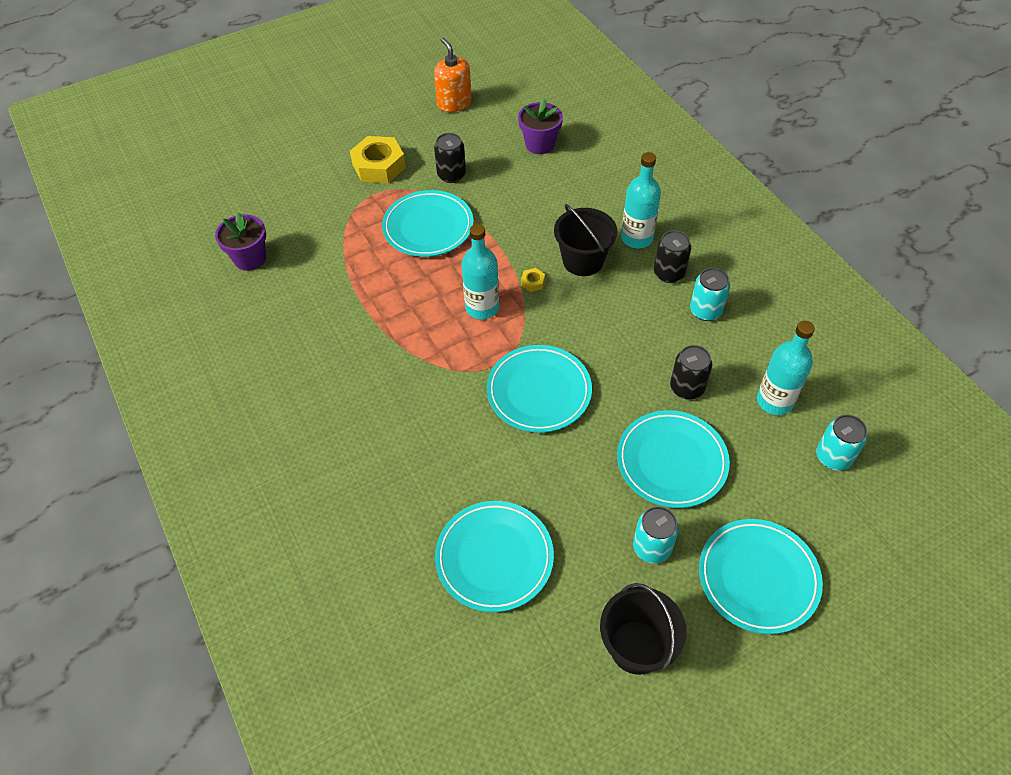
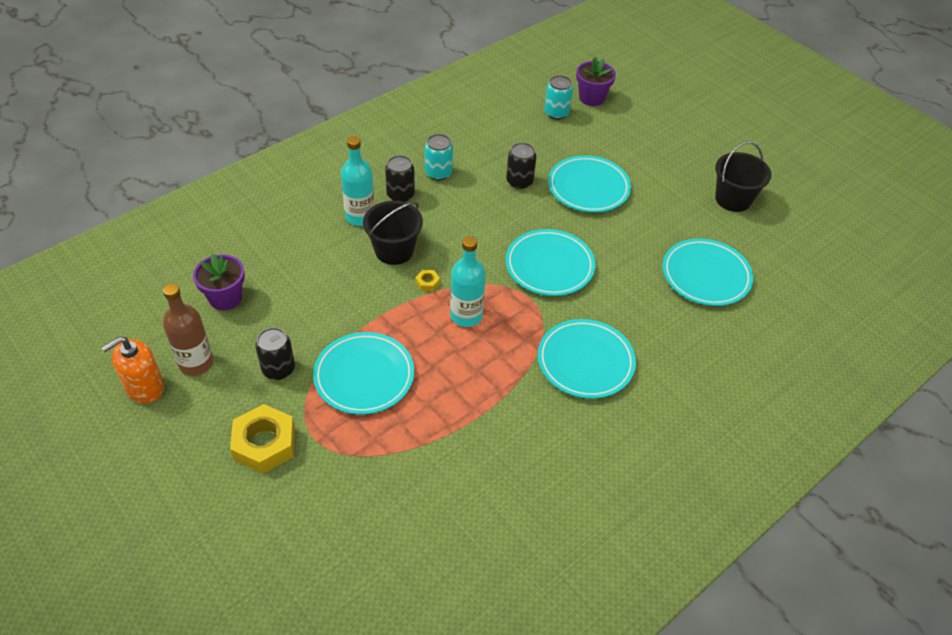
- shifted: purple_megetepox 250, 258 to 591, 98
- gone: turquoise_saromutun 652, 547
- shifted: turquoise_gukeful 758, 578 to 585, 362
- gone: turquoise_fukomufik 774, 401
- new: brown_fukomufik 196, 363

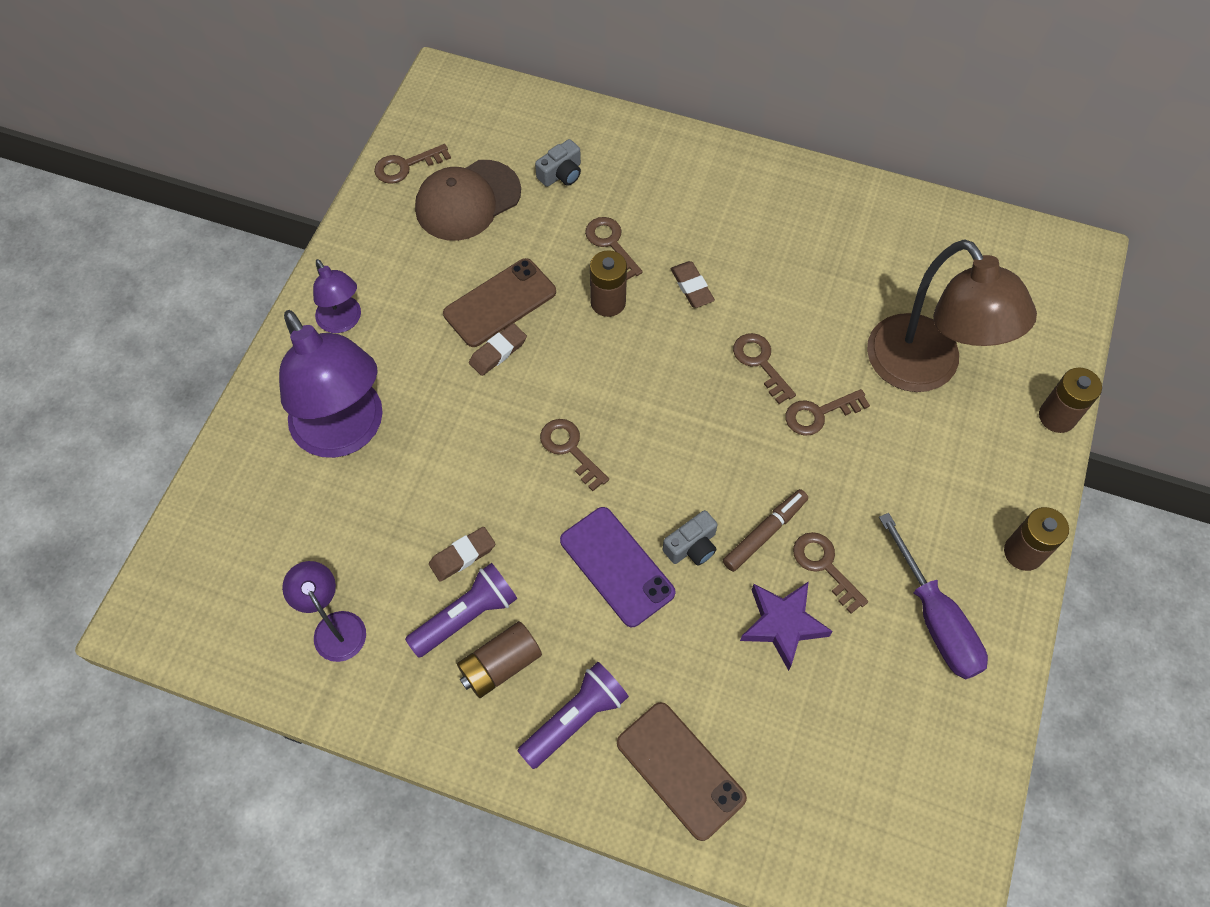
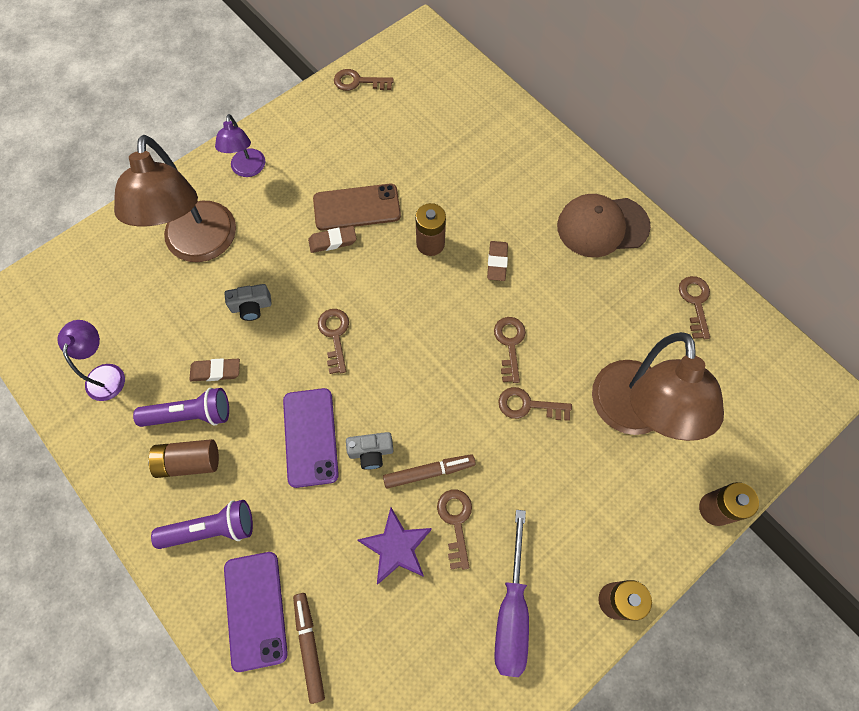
- repainted: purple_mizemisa 346, 432 to brown_mizemisa 200, 246
- shifted: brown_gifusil 467, 200 to 602, 226
- shifted: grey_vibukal 561, 174 to 251, 306
- shifted: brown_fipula 611, 244 to 695, 302
- repainted: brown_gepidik 680, 770 to purple_gepidik 255, 610
- new: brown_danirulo 309, 646

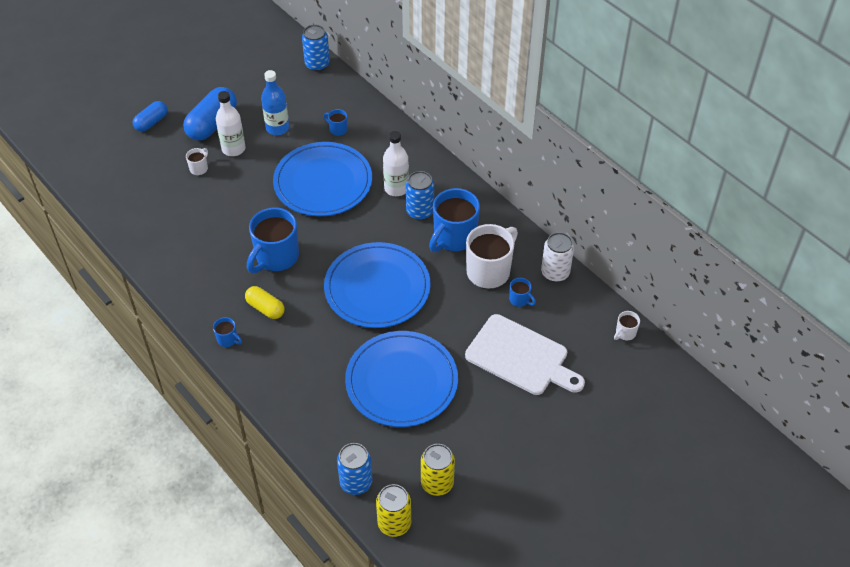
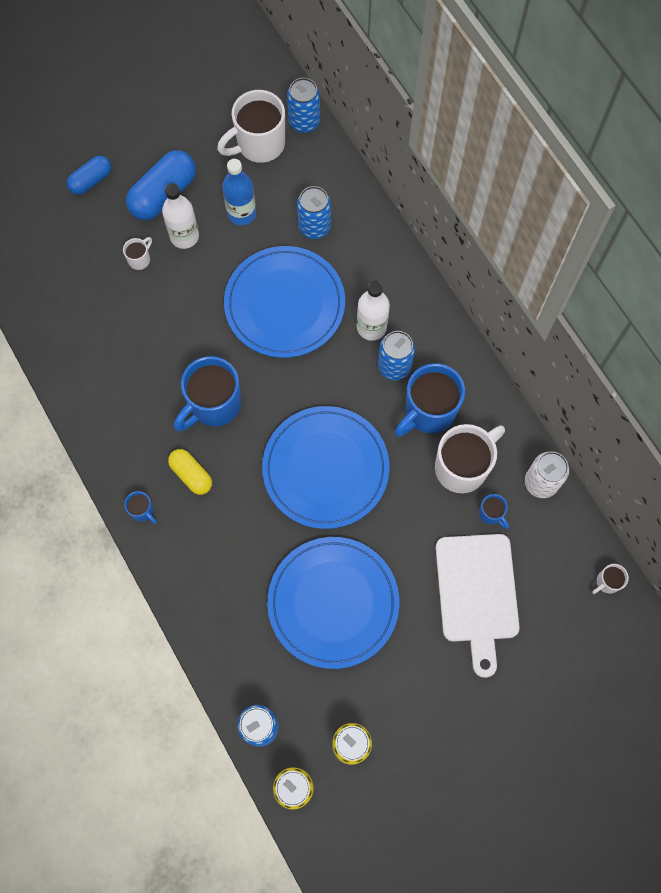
- swapped: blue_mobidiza 337, 129 to blue_saromutun 314, 227
- rotated: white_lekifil 520, 357 = 477, 593 45 degrees clockwise
- new: white_mobidiza 259, 144

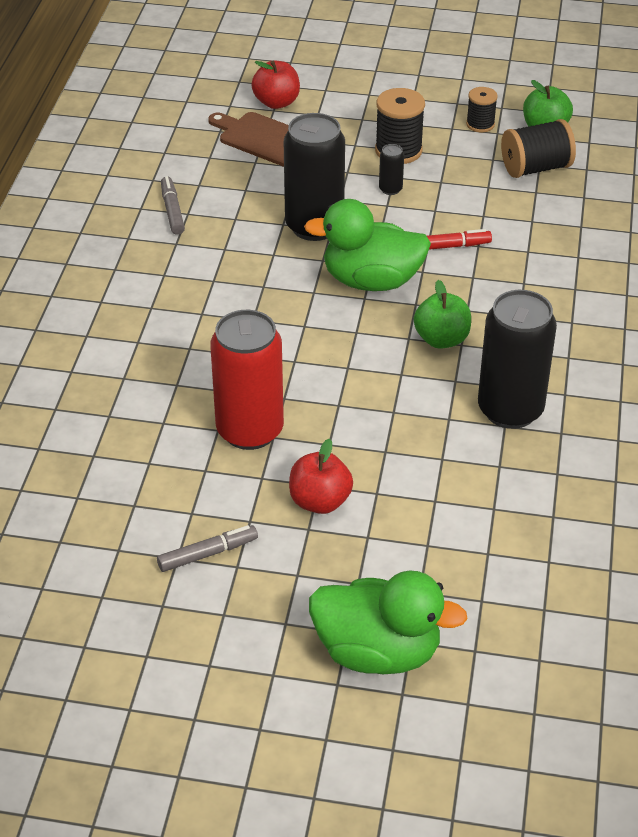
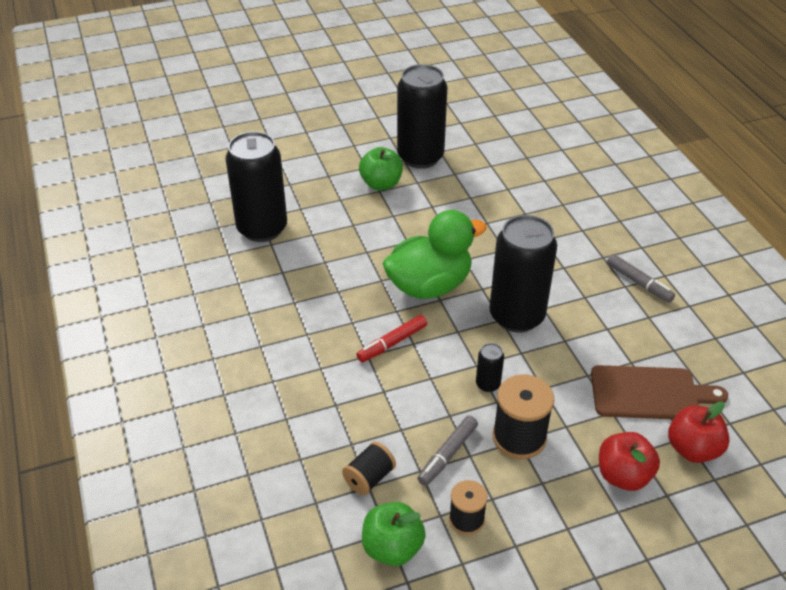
- shifted: grey_danirulo 208, 554 to 447, 455
- repainted: red_saromutun 250, 430 to black_saromutun 420, 157
- shifted: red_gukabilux 320, 501 to 623, 475
- gone: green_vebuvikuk 378, 651
- shifted: green_gukabilux 441, 339 to 381, 184
- scaled: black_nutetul 536, 168 = 369, 478 x0.61

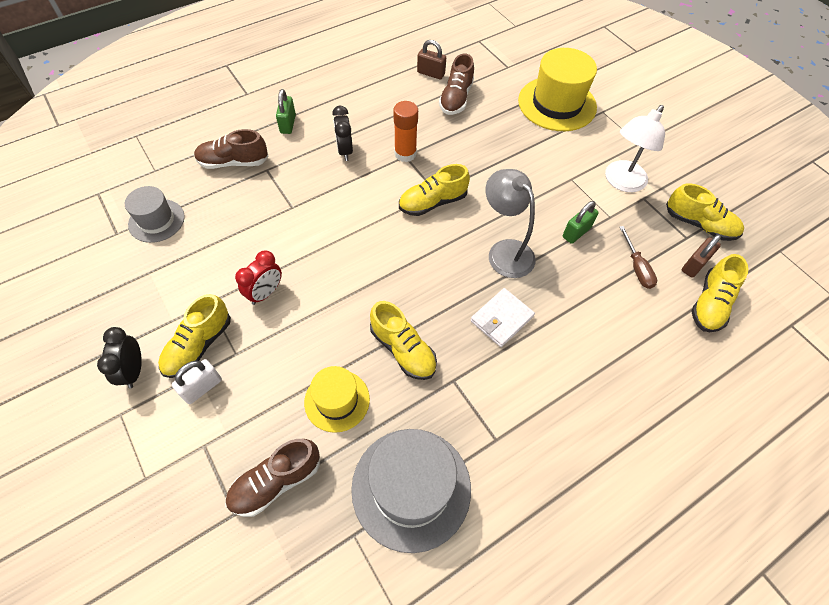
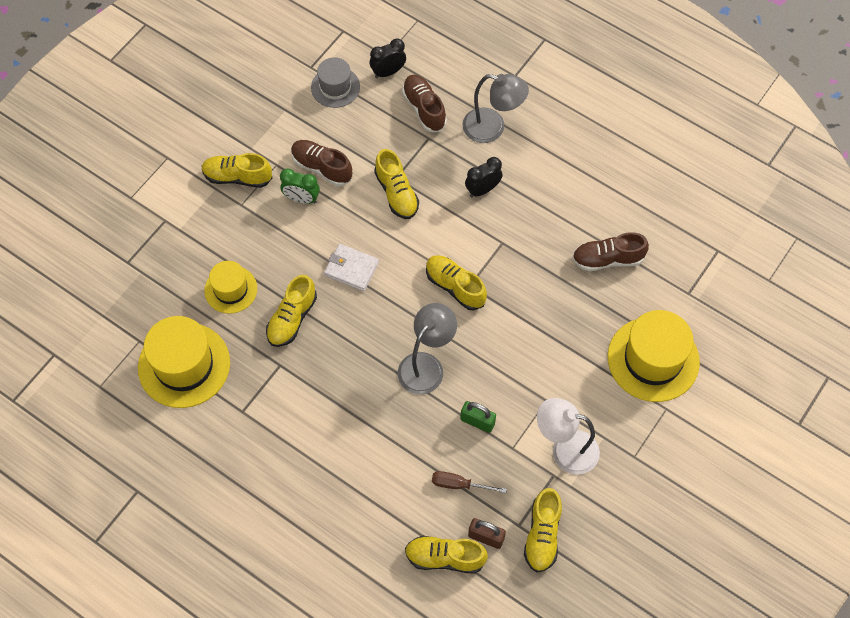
- shifted: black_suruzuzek 134, 371 to 388, 72
- gone: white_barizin 202, 387
- shifted: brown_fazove 276, 482 to 321, 167
- repainted: red_suruzuzek 265, 293 to green_suruzuzek 301, 199
- swapped: green_barizin 288, 124 to grey_mizemisa 492, 128
- repainted: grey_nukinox 411, 488 to yellow_nukinox 184, 365
- gone: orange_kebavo 405, 154
- gone: brown_barizin 431, 73
- shifted: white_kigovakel 501, 319 to 351, 269
- rotated: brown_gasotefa 637, 267 = 459, 484 45 degrees clockwise
- new: yellow_fazove 396, 193

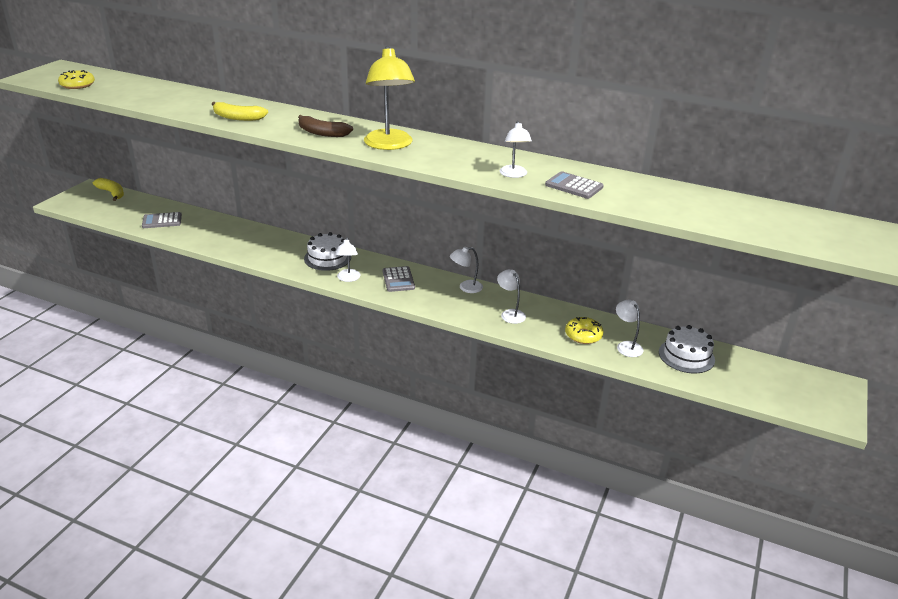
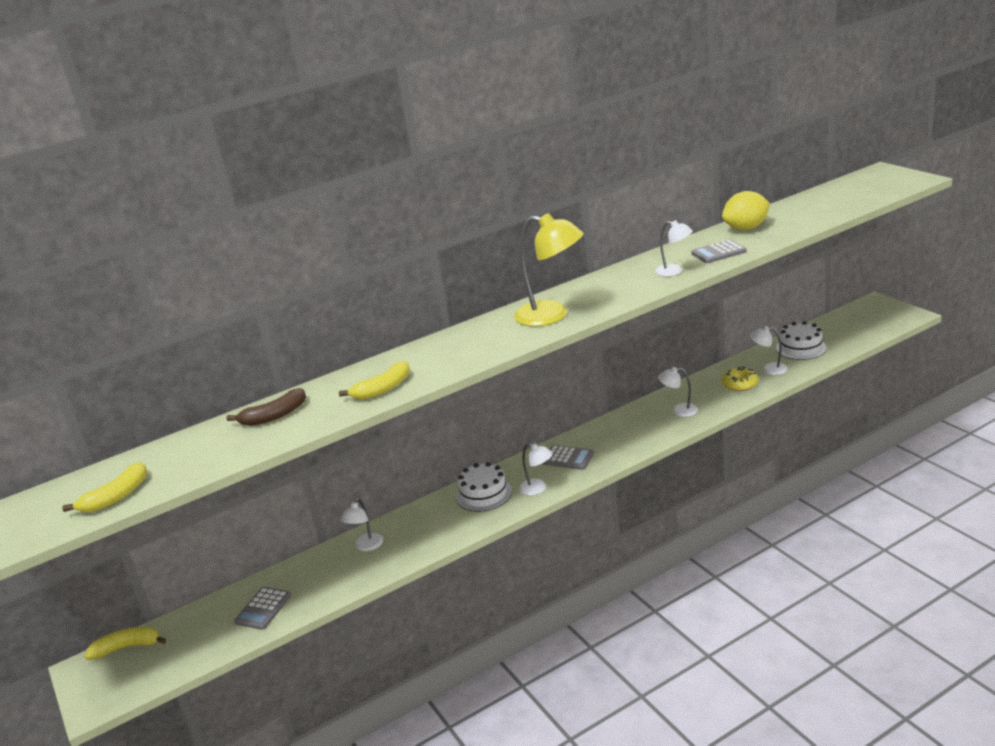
- swapped: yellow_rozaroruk 77, 85 to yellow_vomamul 116, 497
- shifted: brown_vomamul 322, 133 to 274, 416
- shifted: white_mizemisa 466, 287 to 366, 546
- new: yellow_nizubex 746, 228

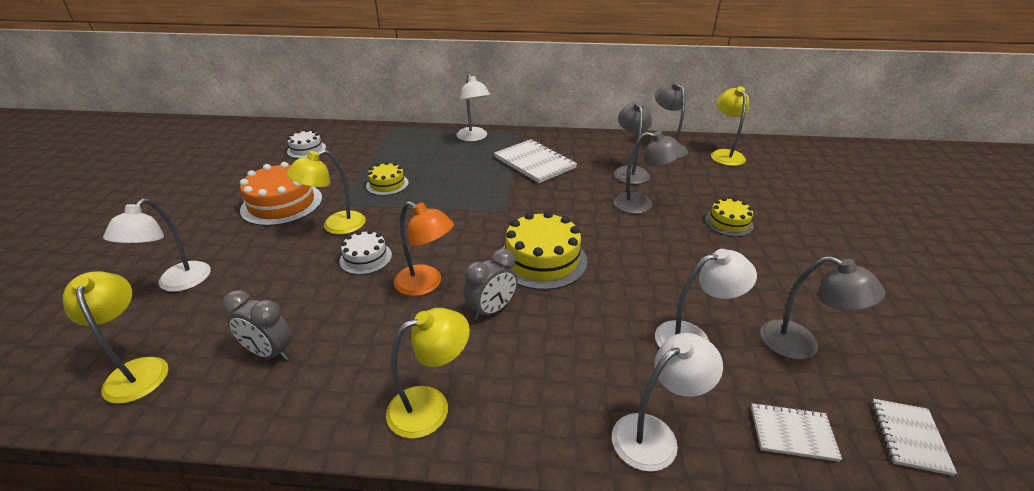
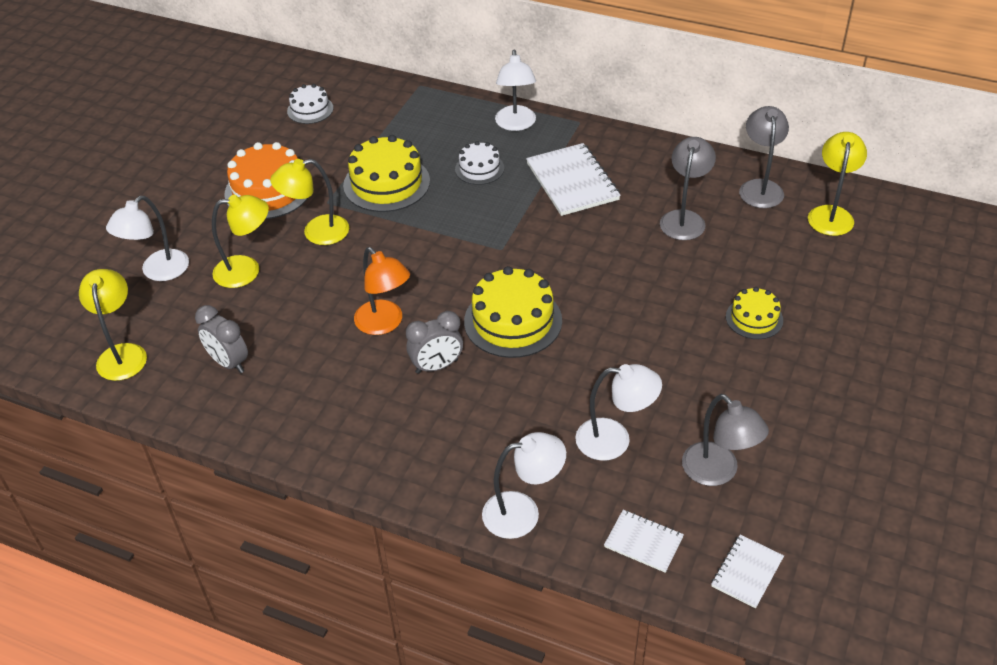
- shifted: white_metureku 366, 258 to 479, 169
- scaled: yellow_metureku 387, 184 = 386, 183 x1.74
- shifted: yellow_mizemisa 430, 406 to 247, 270
- gone: grey_mizemisa 641, 204

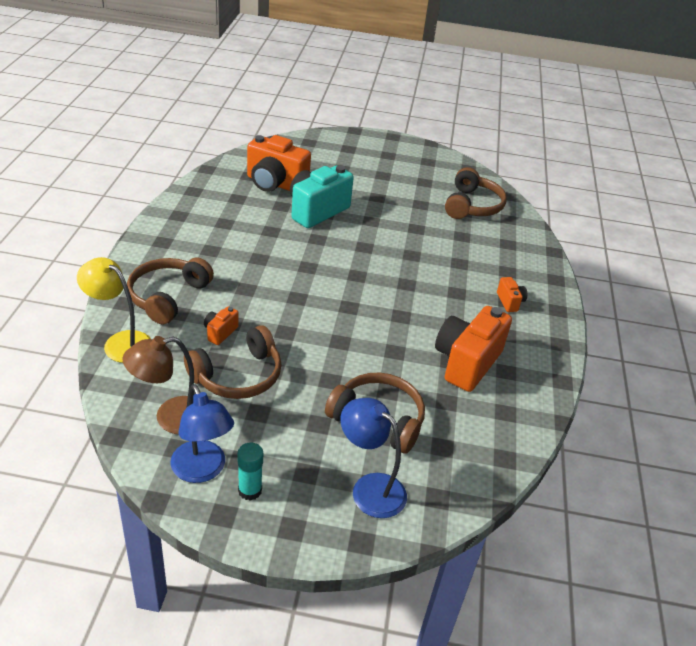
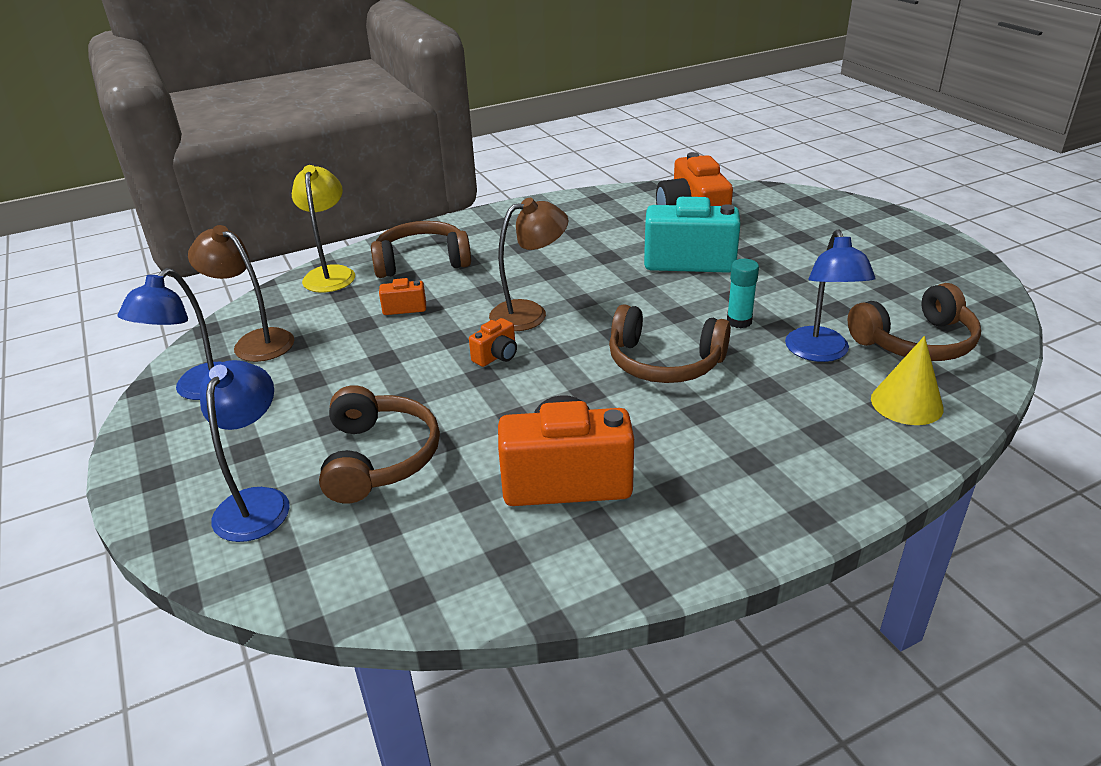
- shifted: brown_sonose 238, 375 to 664, 362
- shifted: turquoise_kebavo 250, 490 to 739, 321
- shifted: orange_vibukal 510, 302 to 496, 356
- new: brown_mizemisa 529, 313
- new: blue_mizemisa 820, 353
- new: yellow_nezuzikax 906, 403

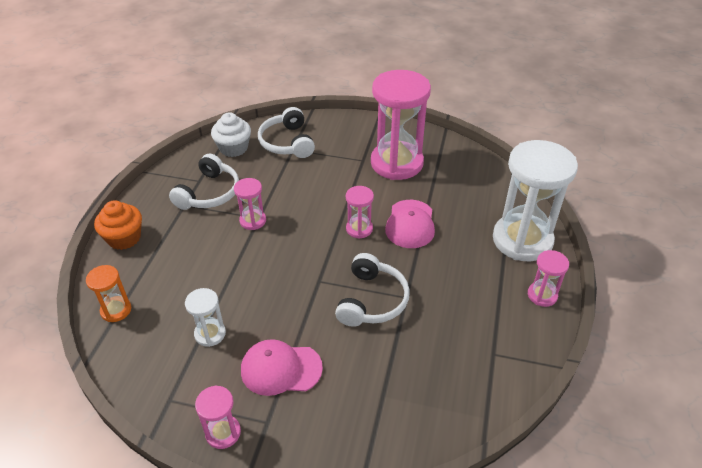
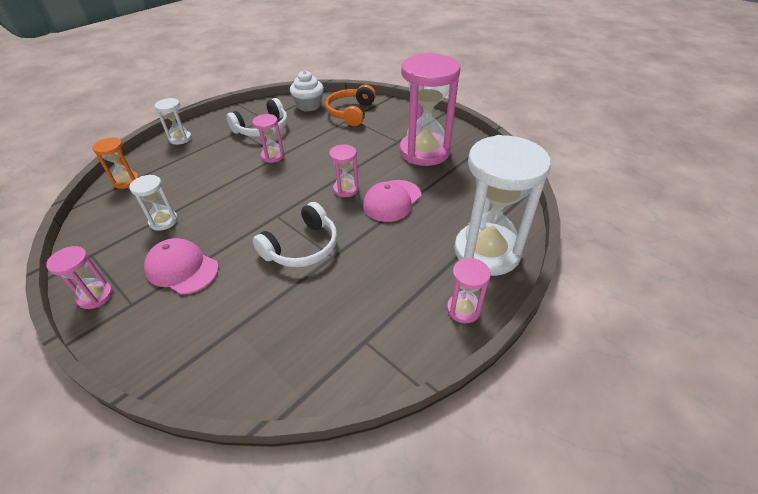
- swapped: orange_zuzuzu 124, 238 to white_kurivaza 180, 139
- repainted: white_sonose 287, 142 to orange_sonose 351, 112

